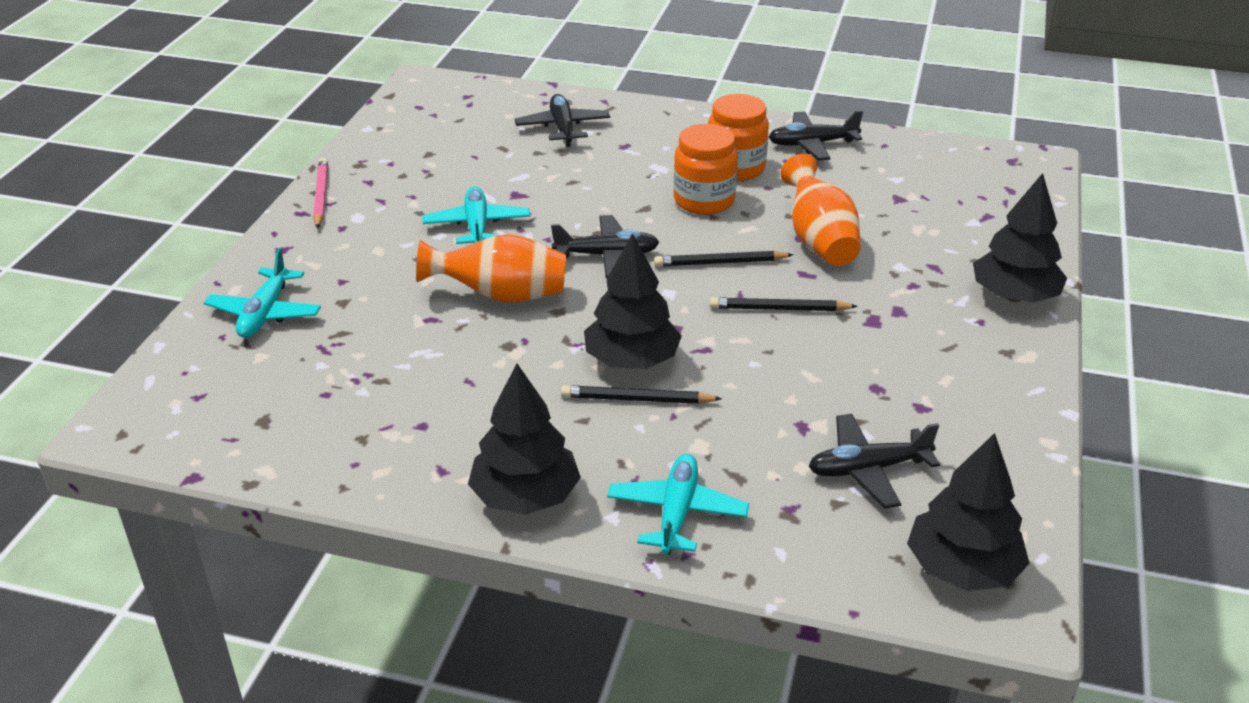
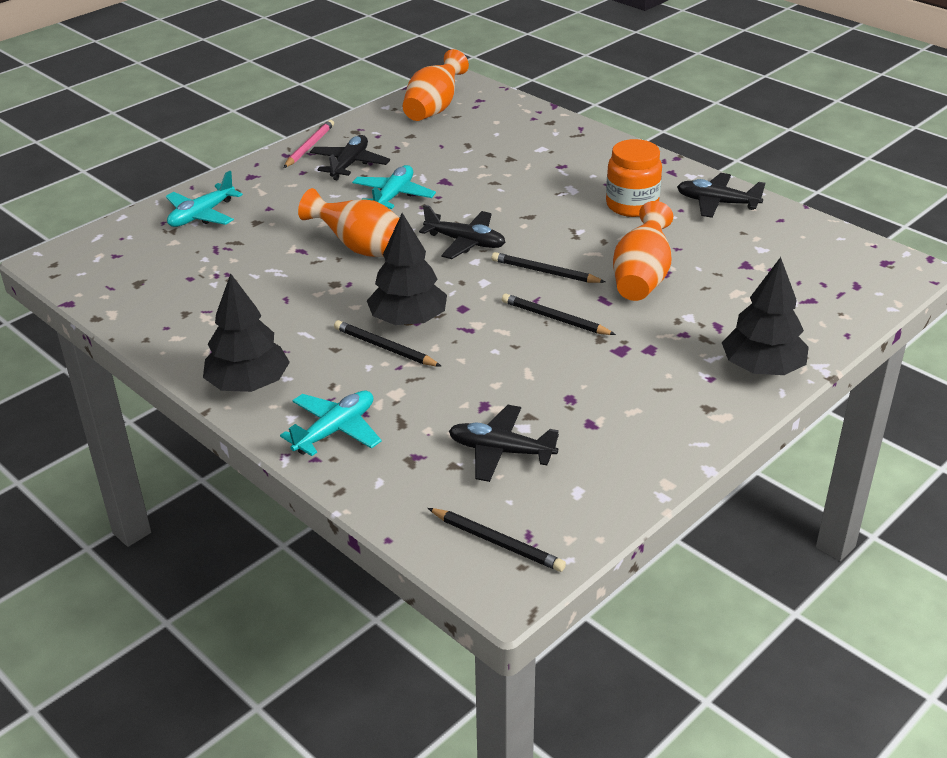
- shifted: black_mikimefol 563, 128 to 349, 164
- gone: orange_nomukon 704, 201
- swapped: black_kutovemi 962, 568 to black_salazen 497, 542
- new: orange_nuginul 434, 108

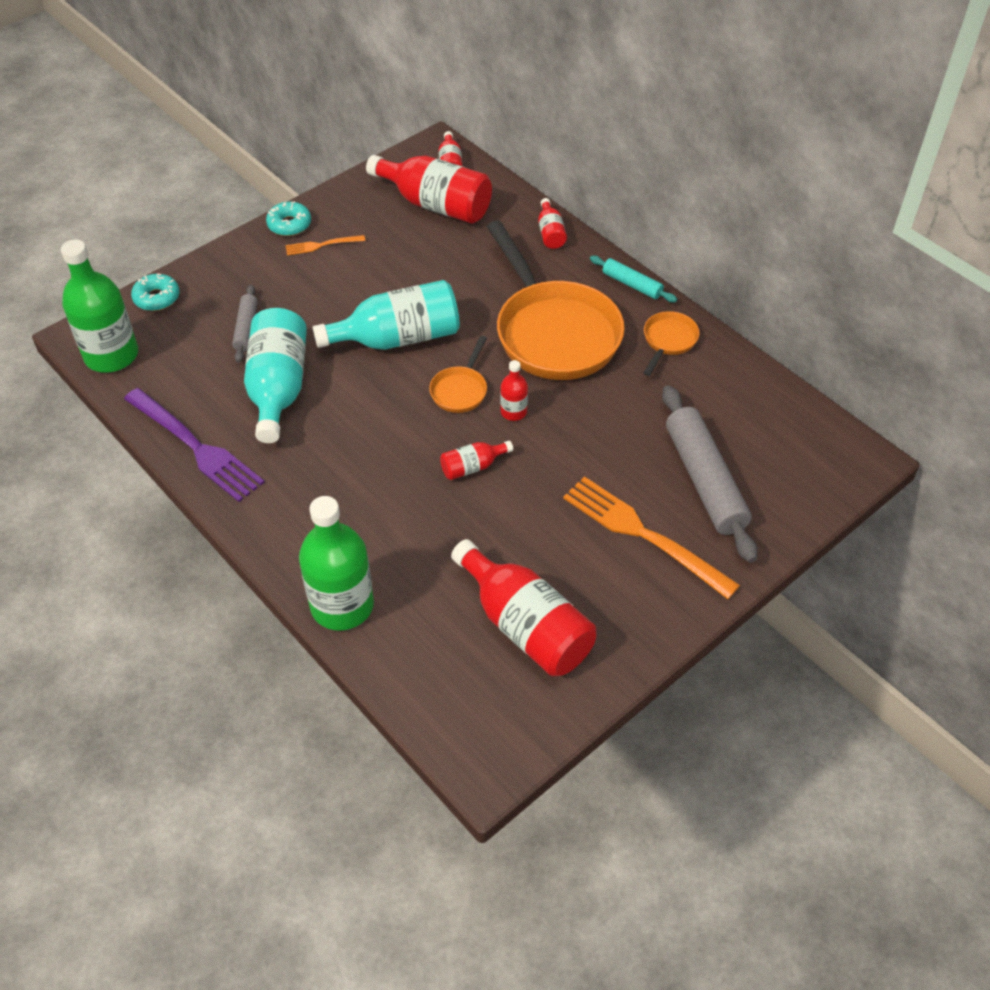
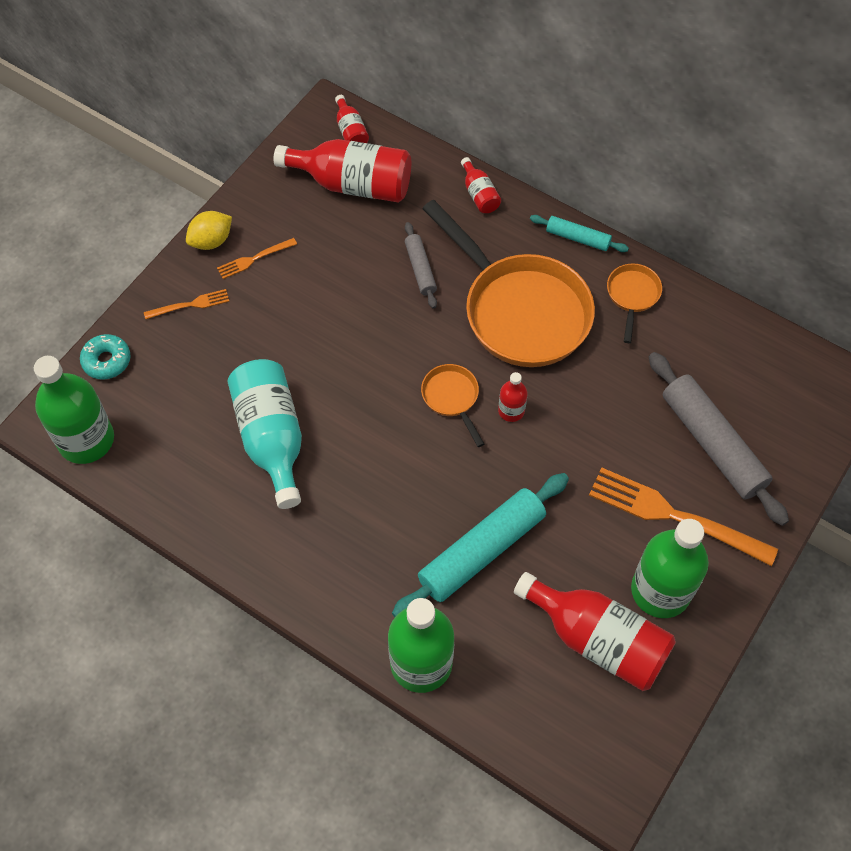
- gone: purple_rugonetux 196, 447
- shifted: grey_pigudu 246, 328 to 420, 269
- swapped: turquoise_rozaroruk 289, 224 to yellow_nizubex 211, 241
- gone: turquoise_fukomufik 398, 338
- rotated: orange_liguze 460, 390 = 452, 398 150 degrees clockwise
- gone: red_fukomufik 472, 467
- new: orange_rugonetux 190, 304
- new: turquoise_pigudu 481, 550
- new: green_fukomufik 660, 590

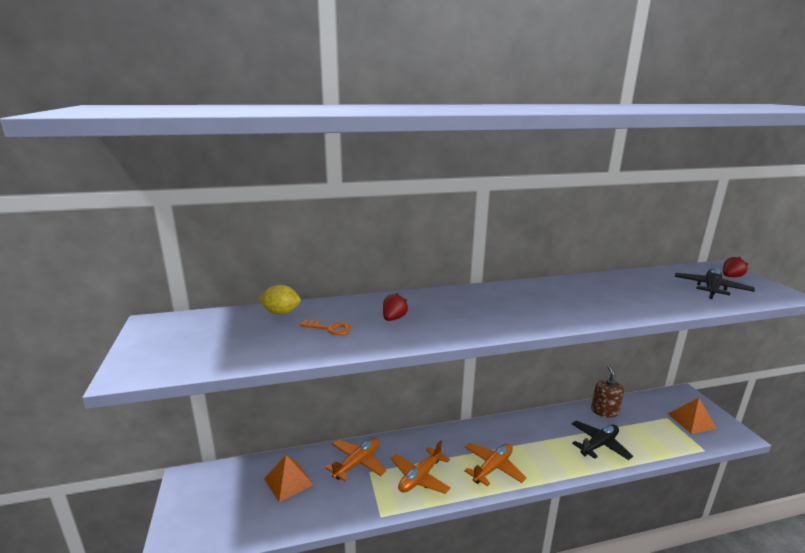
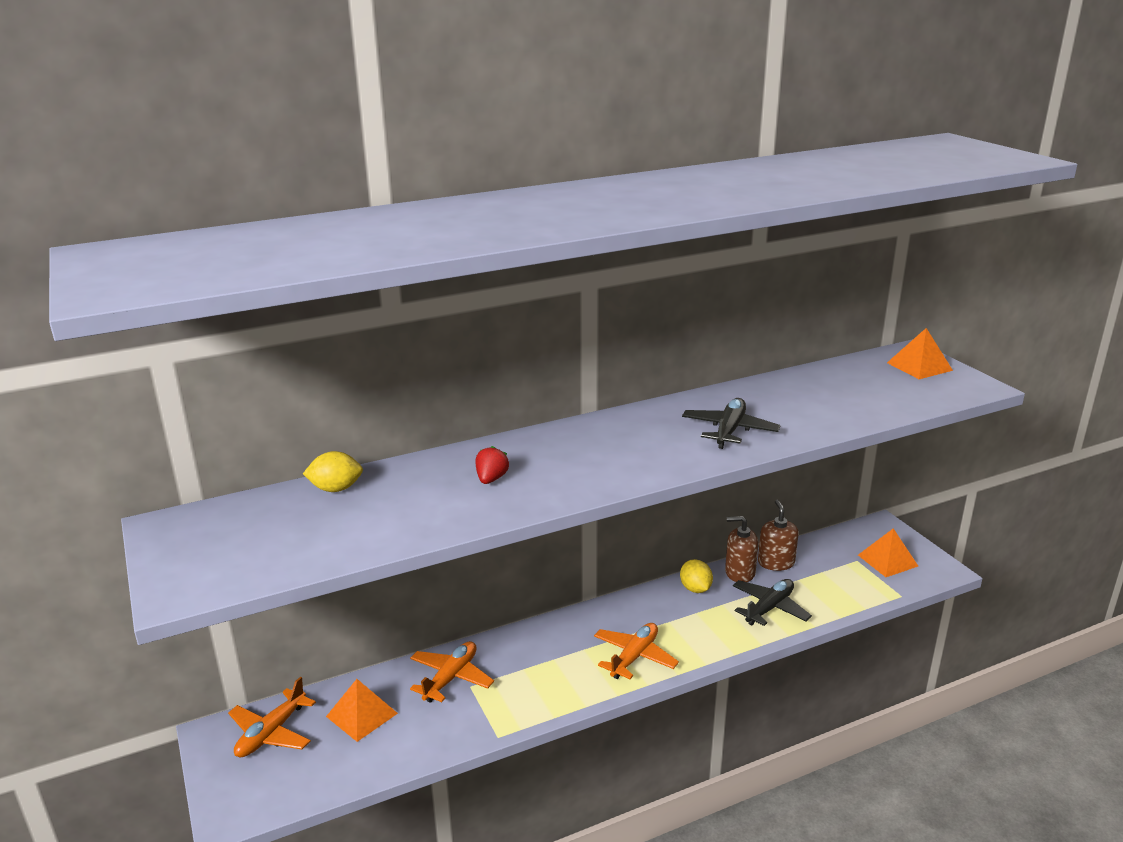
- gone: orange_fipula 330, 328
- shifted: orange_mikimefol 420, 477 to 271, 733
- shifted: black_mikimefol 711, 289 to 729, 431
- swapped: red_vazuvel 731, 277 to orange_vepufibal 919, 366
- new: yellow_nizubex 695, 589
- new: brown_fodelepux 740, 572

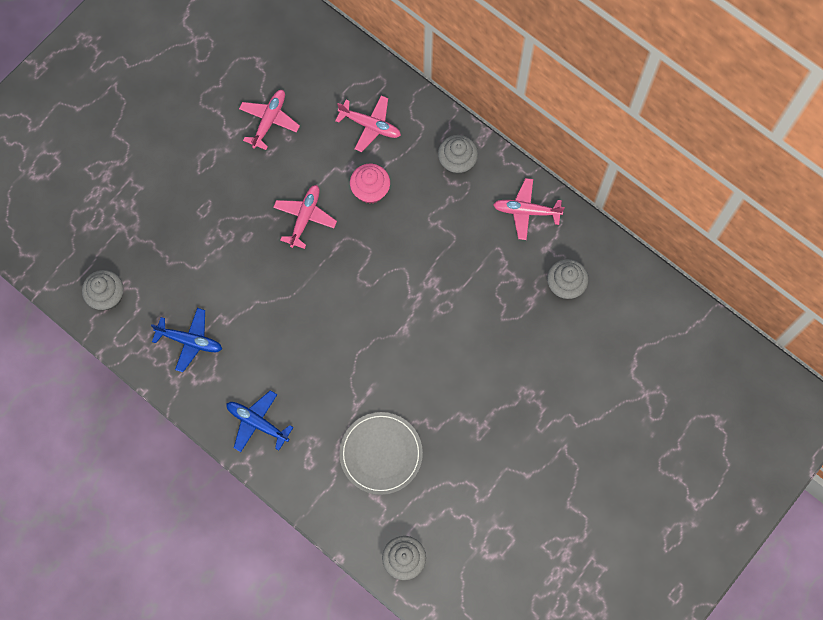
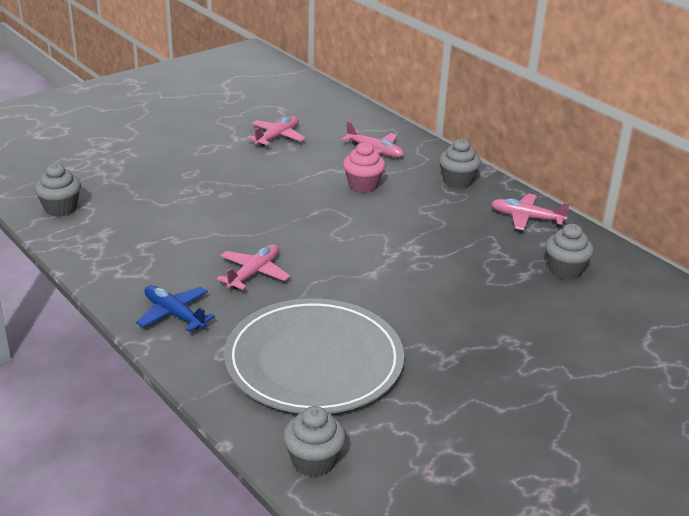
- gone: blue_mikimefol 190, 341
- shifted: pink_mikimefol 305, 217 to 254, 273
- scaled: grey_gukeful 381, 454 = 314, 361 x1.67

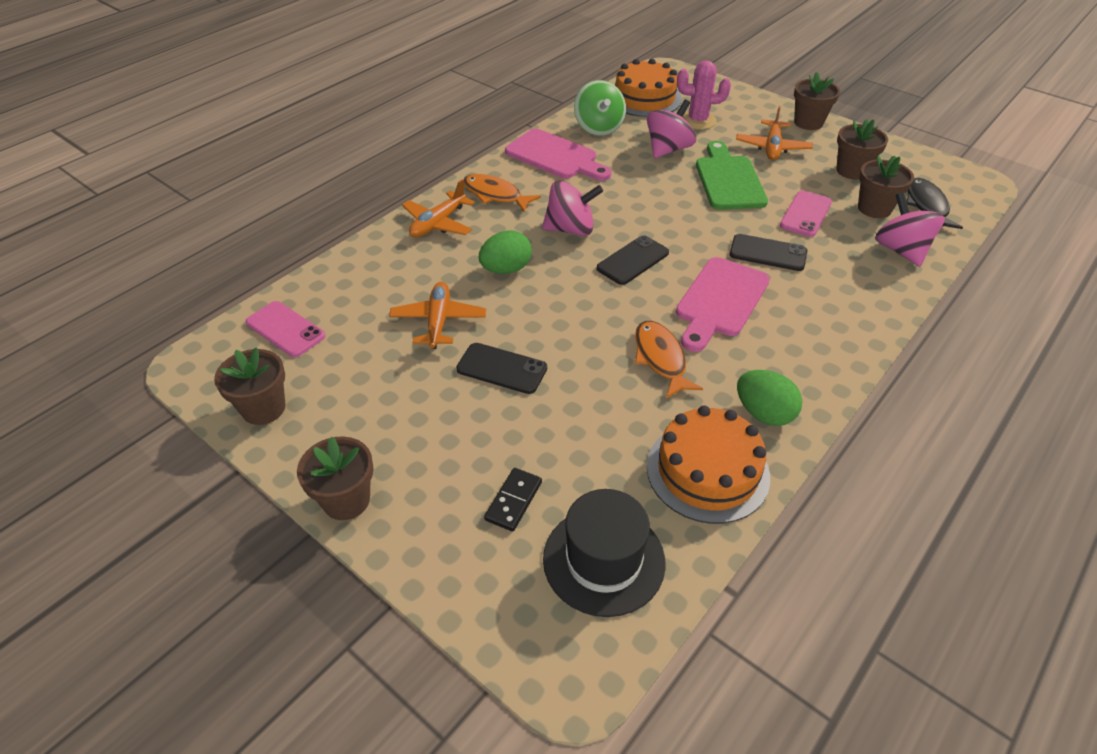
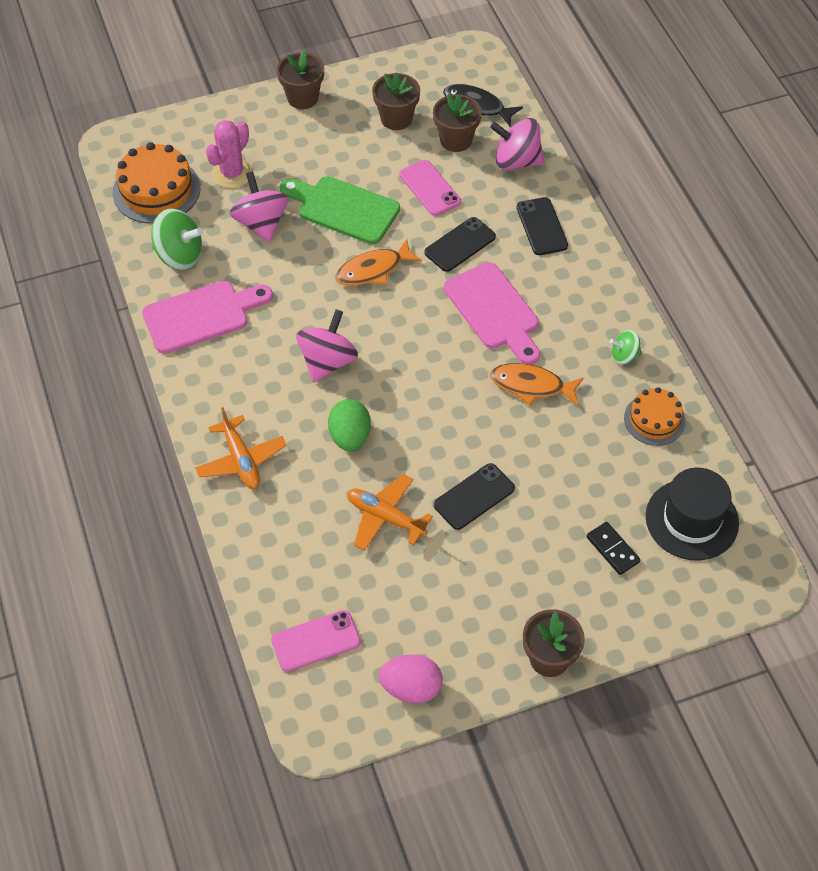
- swapped: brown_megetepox 263, 408 to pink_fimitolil 411, 688
- shifted: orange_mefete 495, 195 to 373, 270
- shifted: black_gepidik 633, 261 to 542, 226
- scaled: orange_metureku 707, 471 = 654, 419 x0.63
- gone: orange_mikimefol 772, 147
- swapped: green_fimitolil 764, 413 to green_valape 624, 356

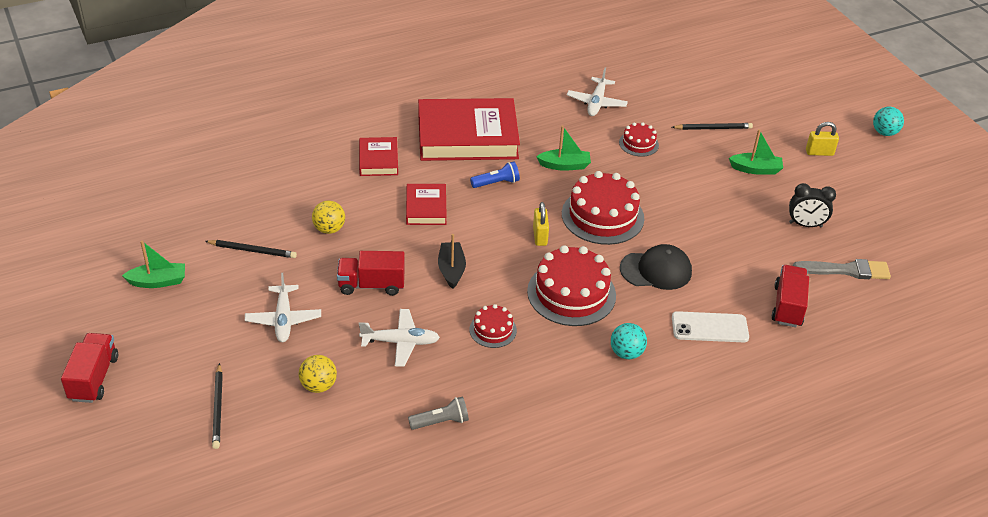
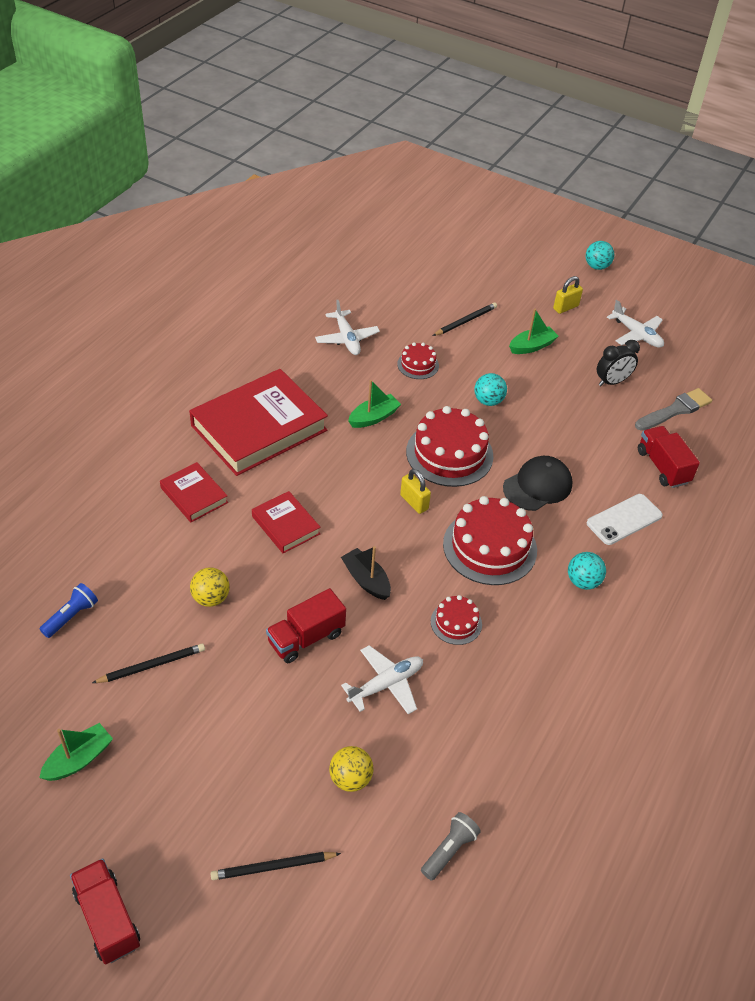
- rotated: black_salazen 218, 408 = 273, 867 120 degrees clockwise
- shifted: white_mikimefol 283, 319 to 636, 335
- shifted: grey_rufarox 441, 421 to 449, 850
- shifted: blue_rufarox 496, 183 to 71, 616
- new: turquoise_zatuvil 488, 401

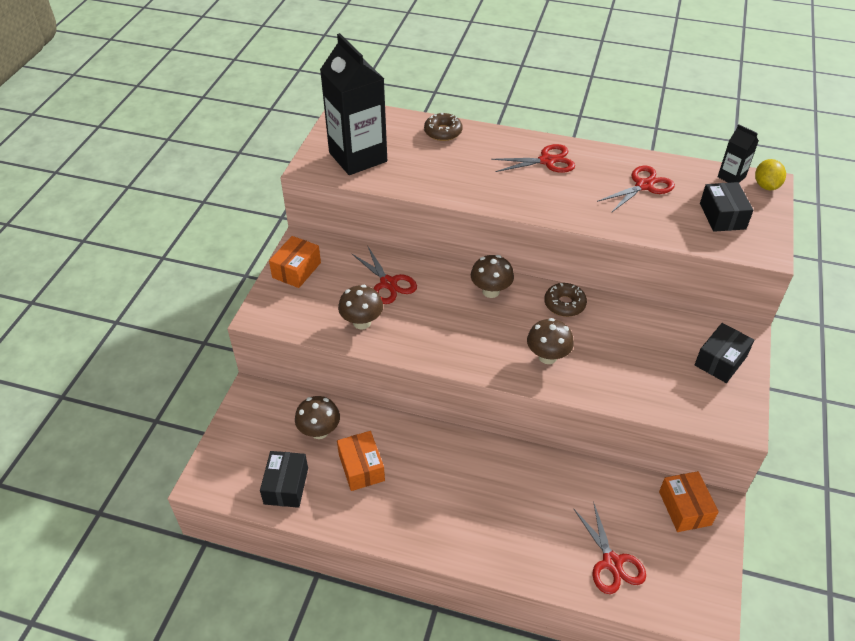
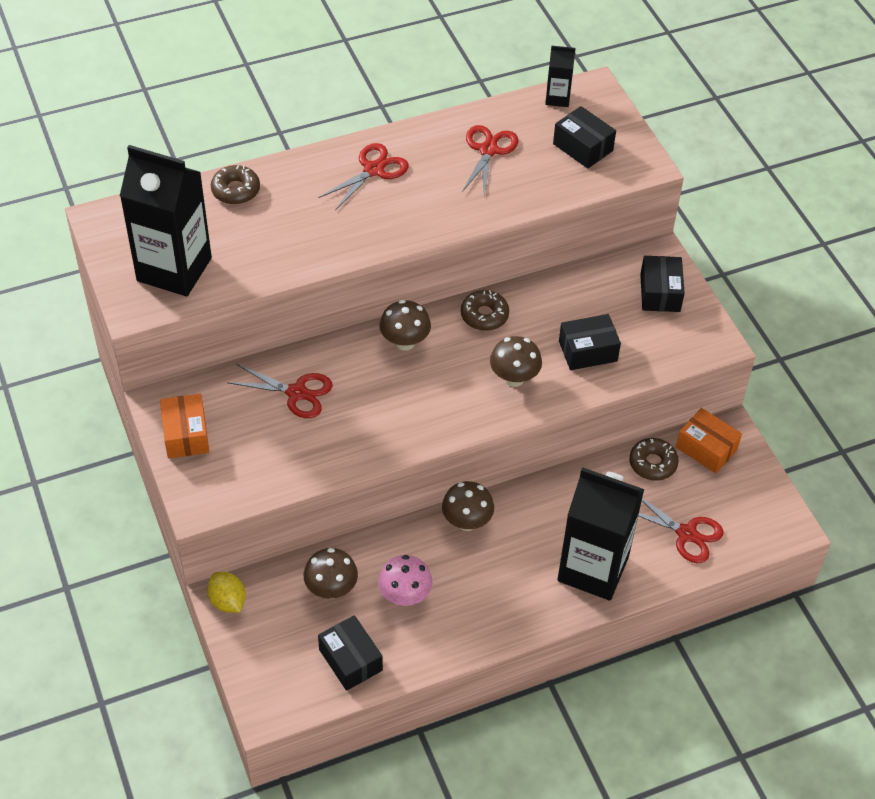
- swapped: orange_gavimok 361, 467 to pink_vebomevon 405, 596
- shifted: brown_vebomevon 362, 322 to 467, 522
- shifted: yellow_nizubex 766, 186 to 228, 601
- new: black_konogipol 593, 569
- new: black_gavimok 588, 351
- new: brown_rozaroruk 652, 463

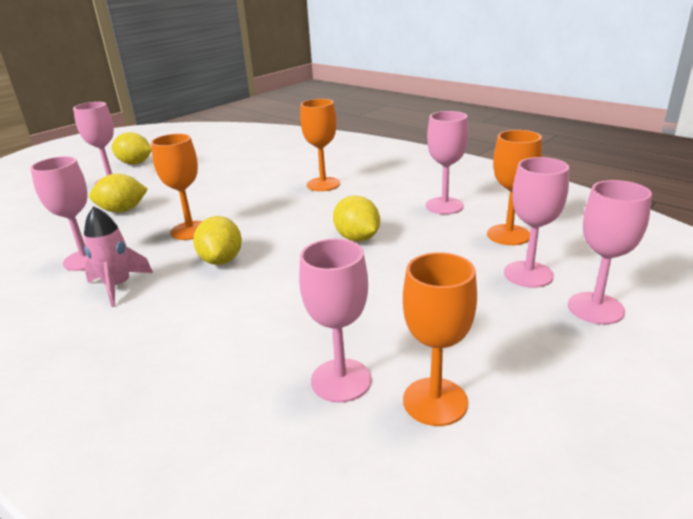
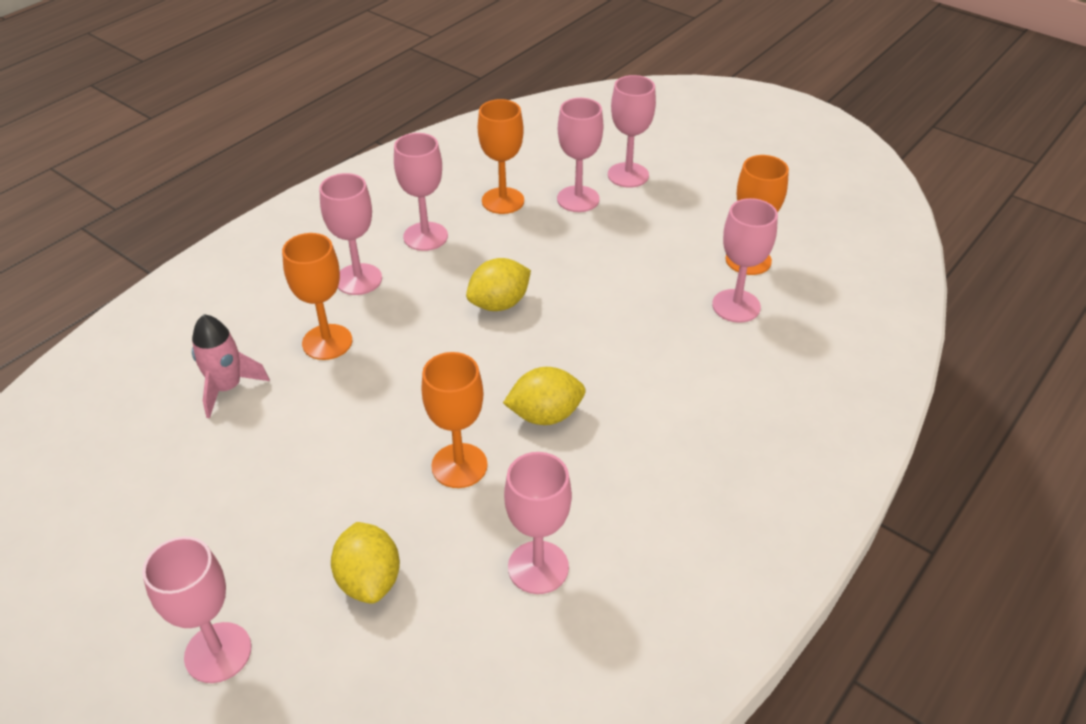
- shifted: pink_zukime 118, 286 to 227, 388
- gone: yellow_nizubex 135, 163
- new: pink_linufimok 358, 279

